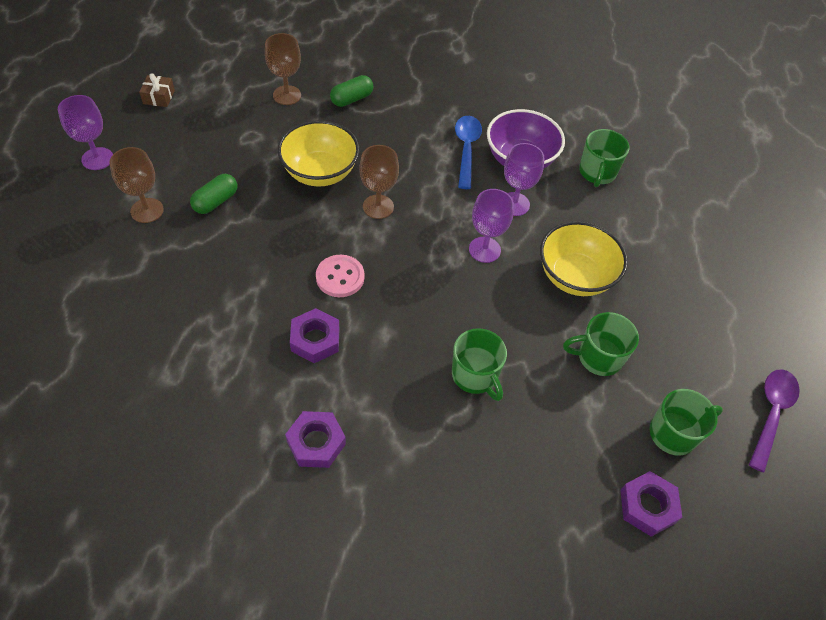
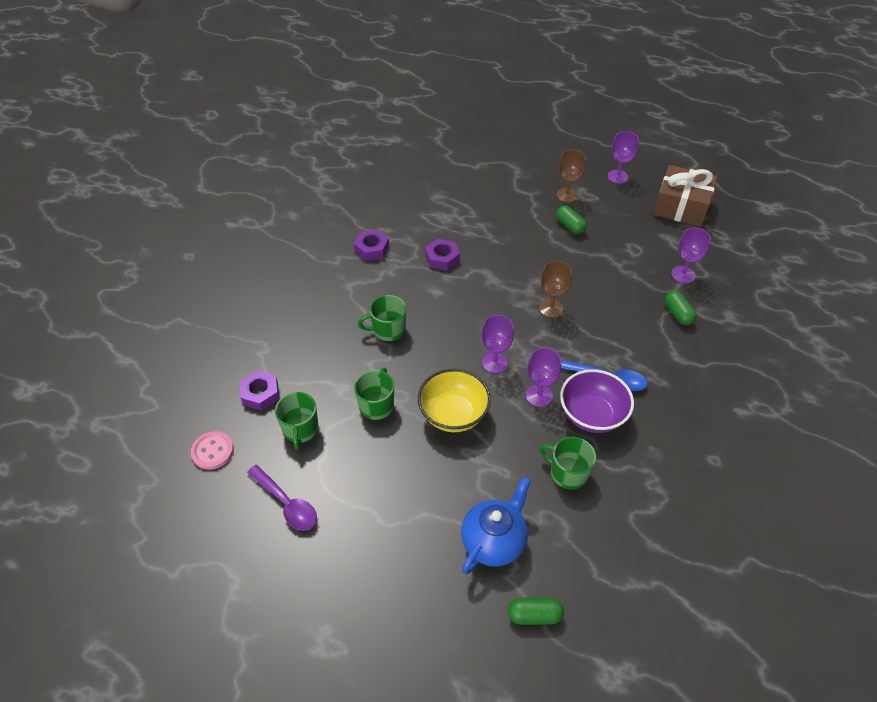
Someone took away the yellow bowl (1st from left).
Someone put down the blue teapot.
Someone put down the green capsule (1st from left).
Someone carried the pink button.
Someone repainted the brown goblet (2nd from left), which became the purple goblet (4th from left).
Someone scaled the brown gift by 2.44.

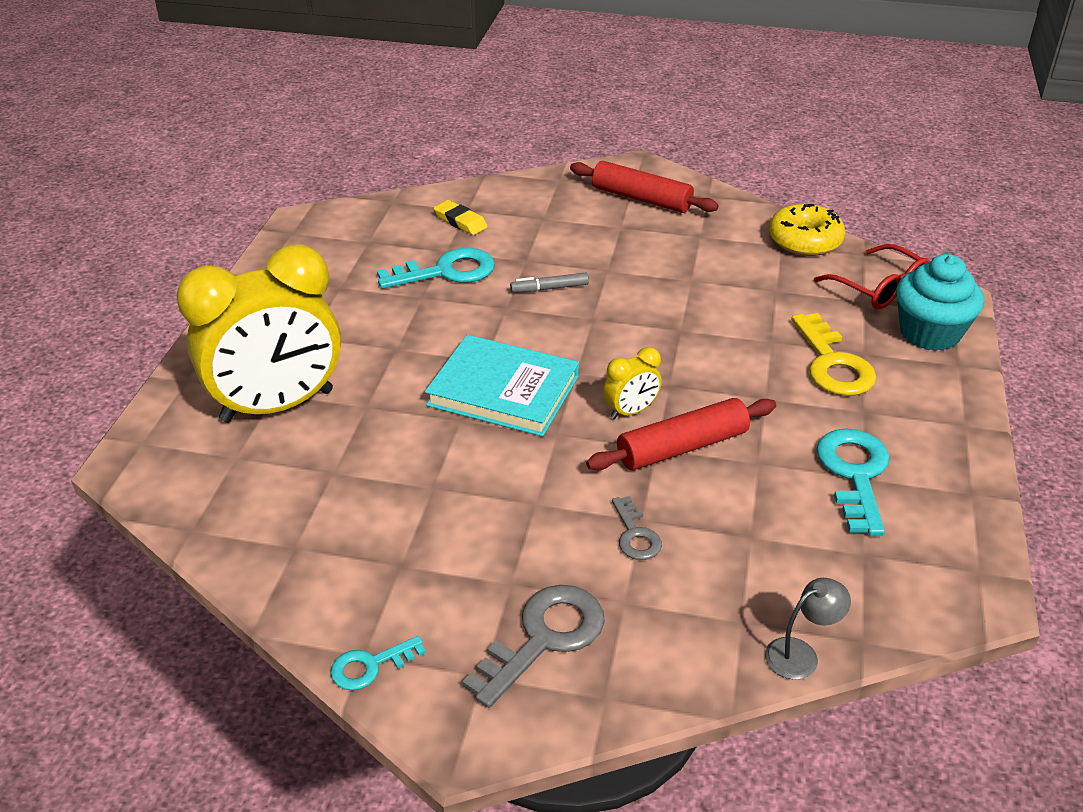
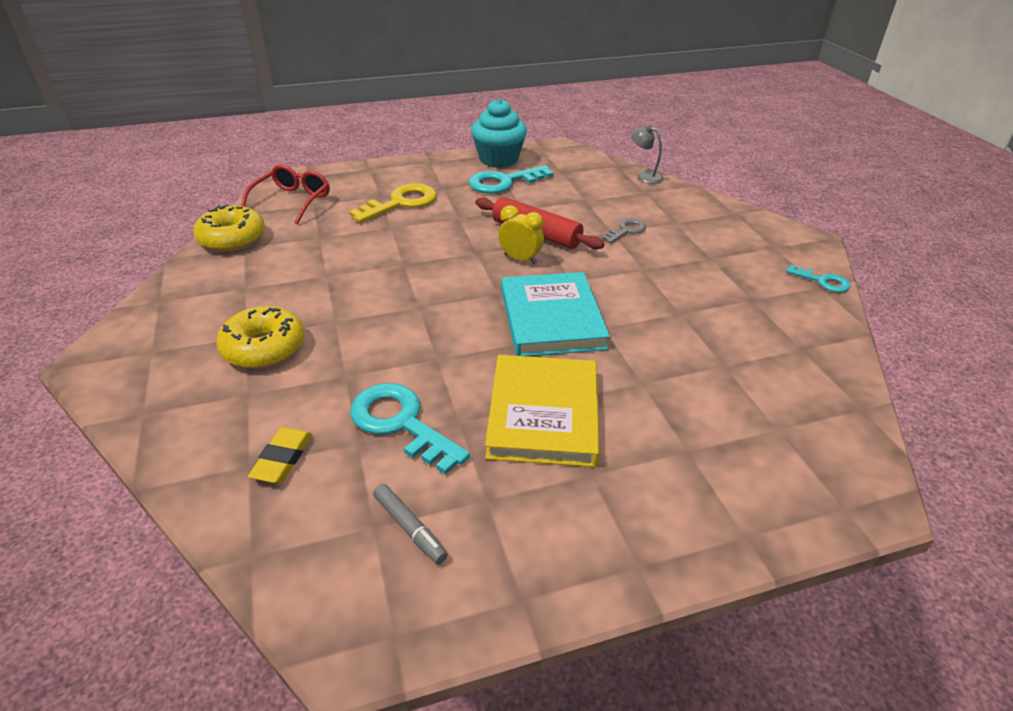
Someone took away the yellow clock (1st from left).
Someone took away the grey key (1st from left).
Someone took away the red rolling pin (1st from left).
Someone put down the yellow donut (2nd from left).
Someone put down the yellow book.
Someone carried the grey marker.
Someone carried the turquoise cupcake.

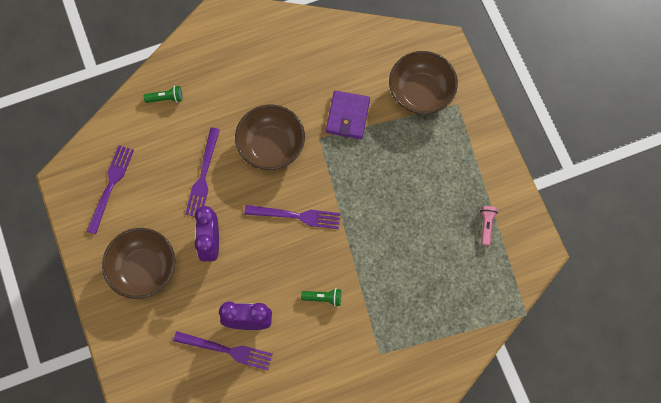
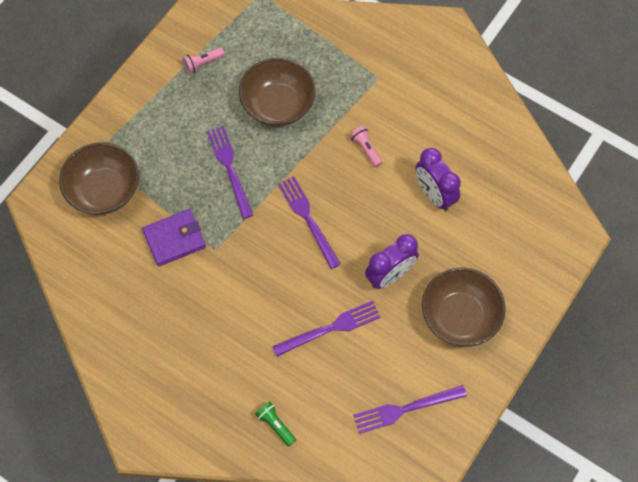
Someone carried the purple fork (3rd from left in the first image).
Someone carried the brown bowl (2nd from left).
Someone repainted the green flashlight (2nd from left), which became the pink flashlight (2nd from left).

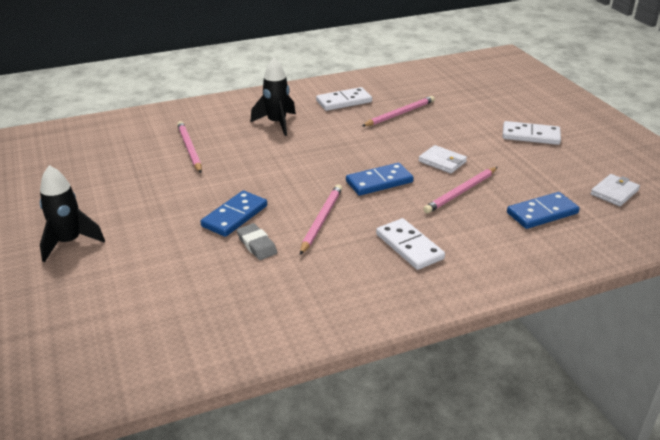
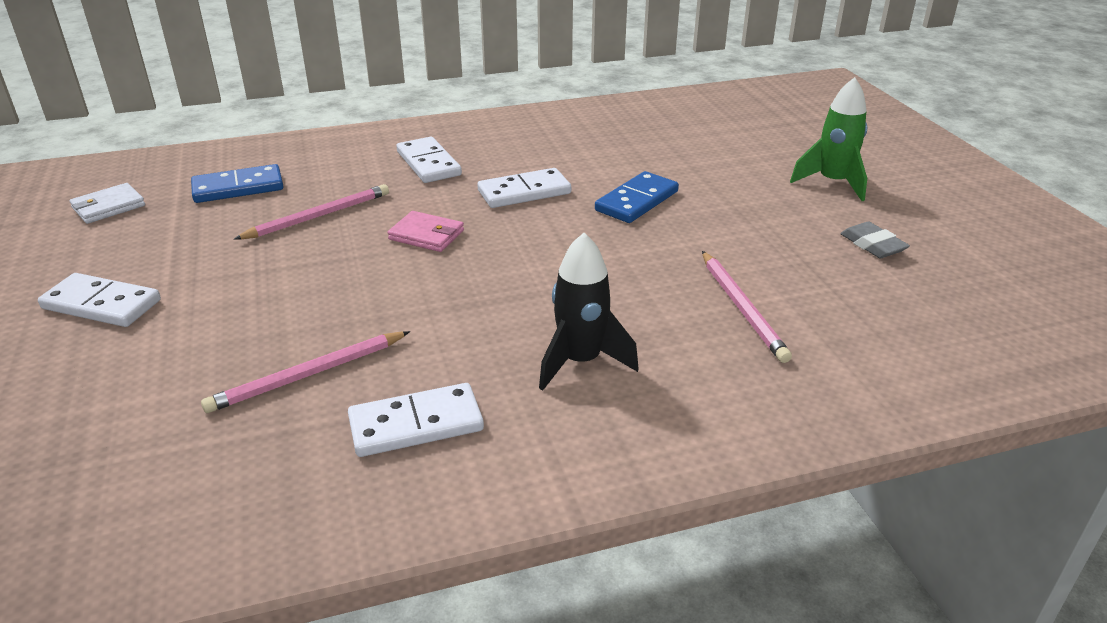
Someone took away the white wallet (1st from left).
Someone carried the grey eraser.
Someone swapped the pink pencil (2nd from left) for the white domino (4th from left).
Someone swapped the blue domino (2nd from left) for the pink wallet.
Someone repainted the black rocket (1st from left), which became the green rocket.

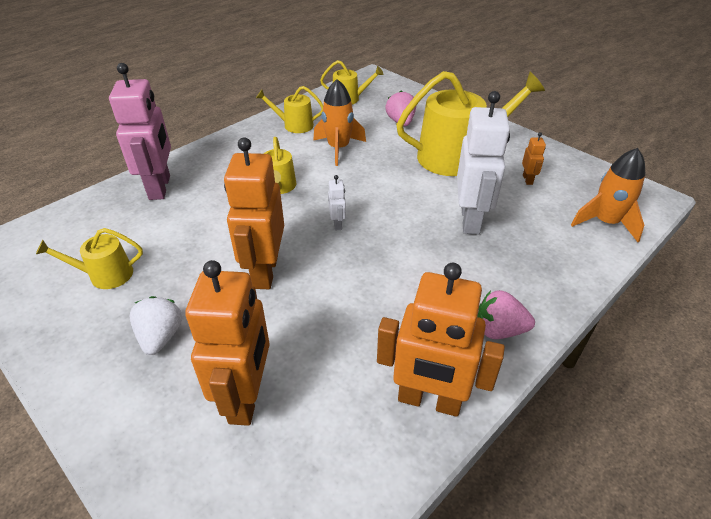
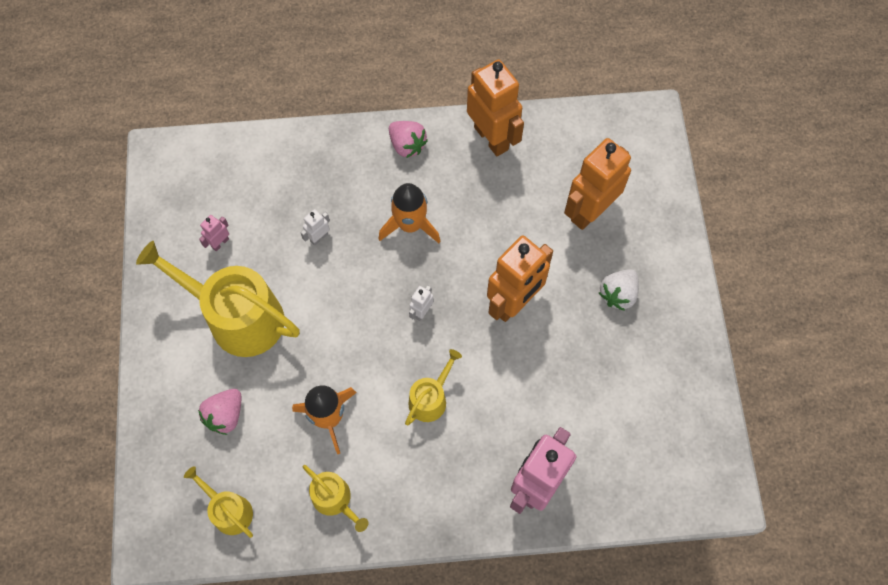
Someone took away the yellow watering can (1st from left).
Someone carried the orange rocket (2nd from left).
Someone repainted the orange robot (4th from left), which became the pink robot (1st from left).
Someone scaled the white robot (2nd from left in the first image) by 0.43.

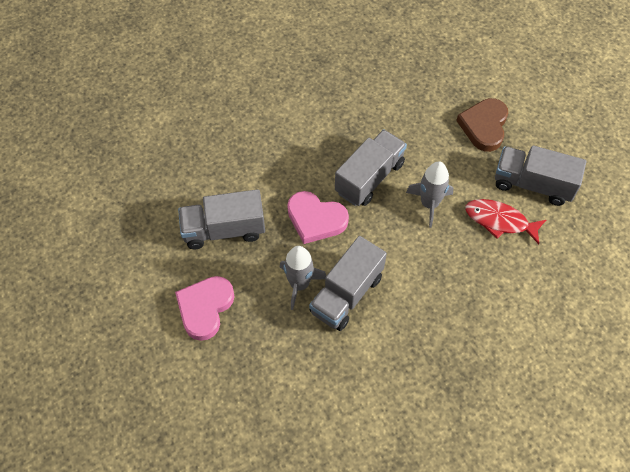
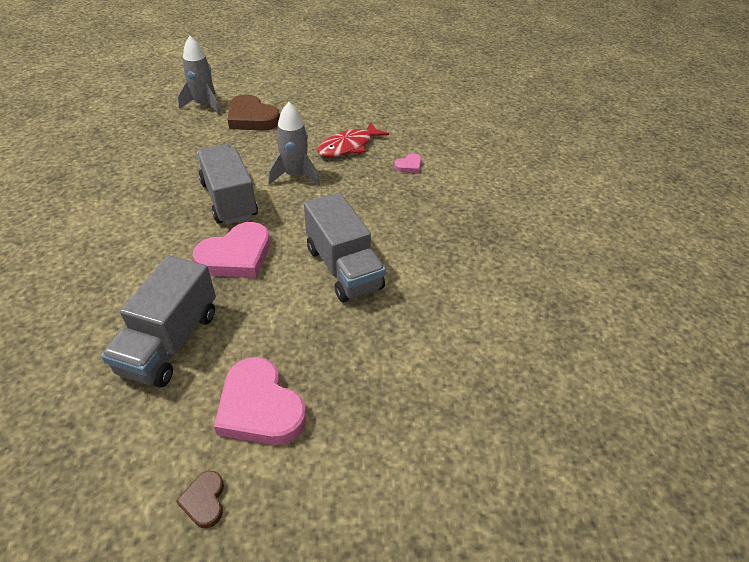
Someone took away the grey truck (4th from left).
Someone put down the brown heart (1st from left).
Someone put down the pink heart (3rd from left).
Someone carried the grey rocket (1st from left).

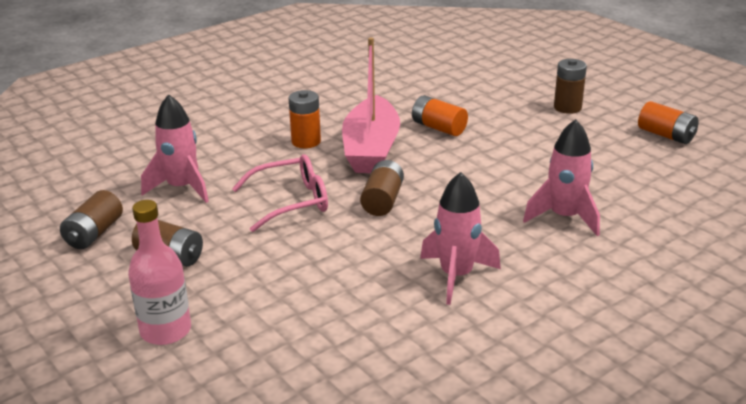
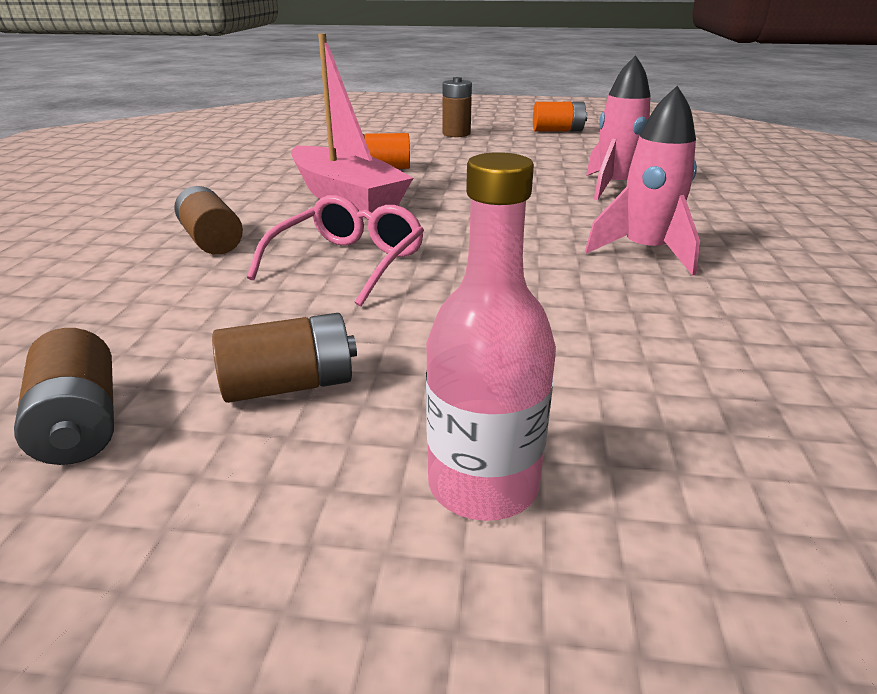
Someone took away the pink rocket (1st from left).
Someone took away the orange battery (1st from left).
Someone carried the brown battery (3rd from left in the first image).

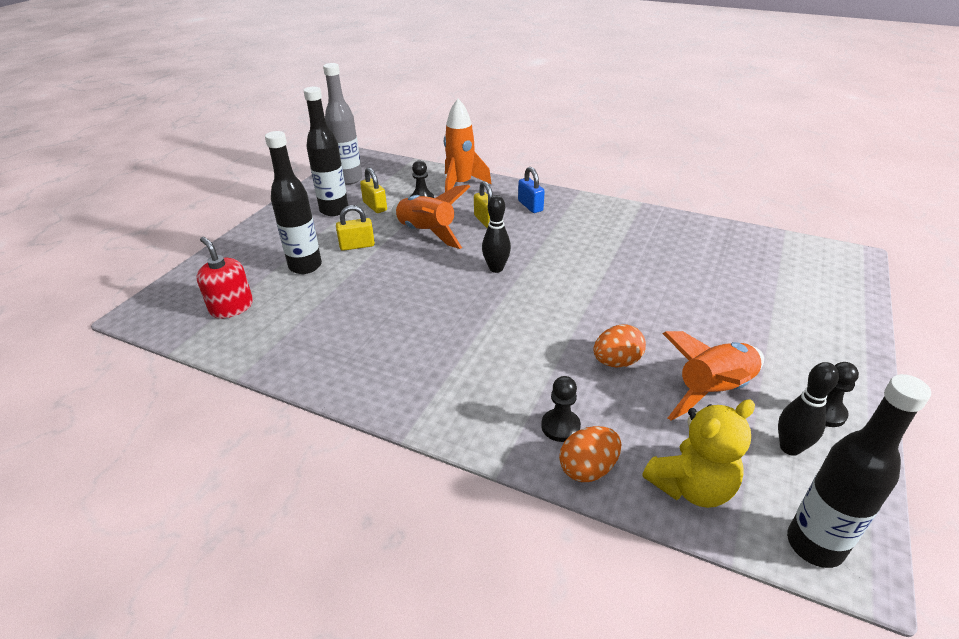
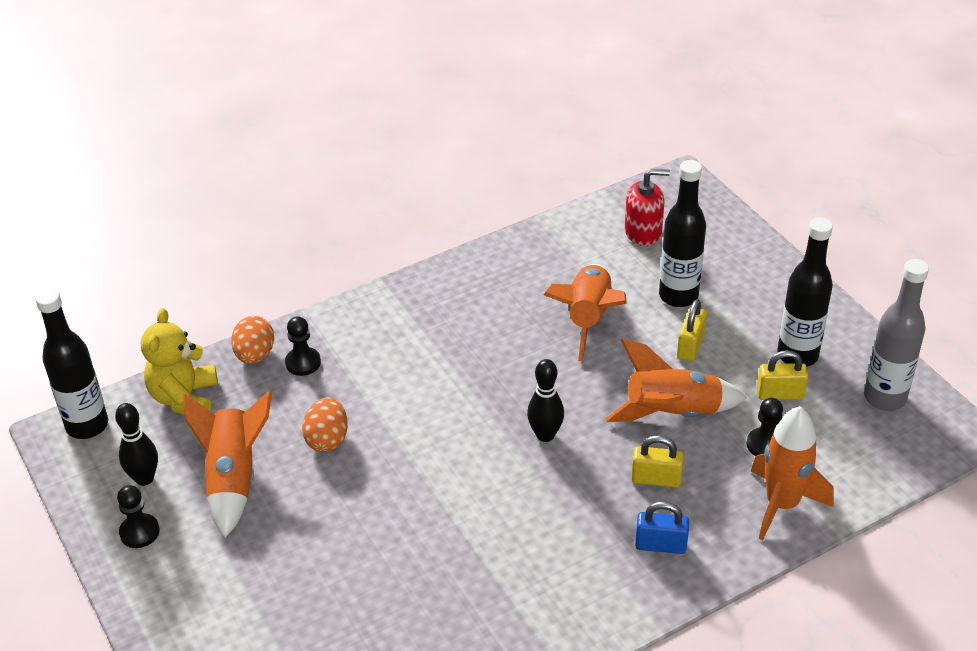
Someone put down the orange rocket (2nd from left).

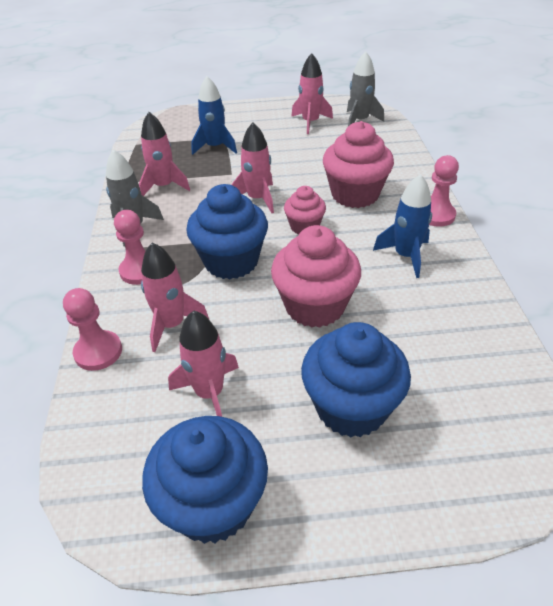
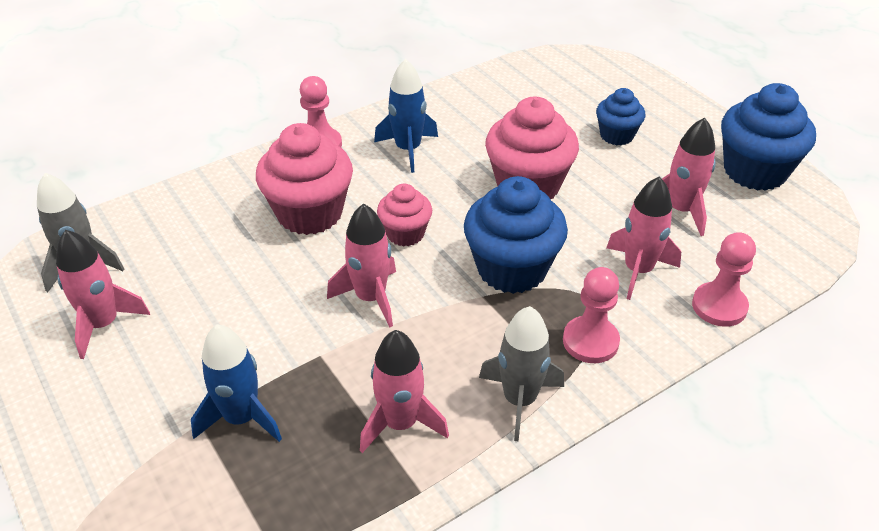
Someone scaled the blue cupcake (3rd from left in the first image) by 0.57.

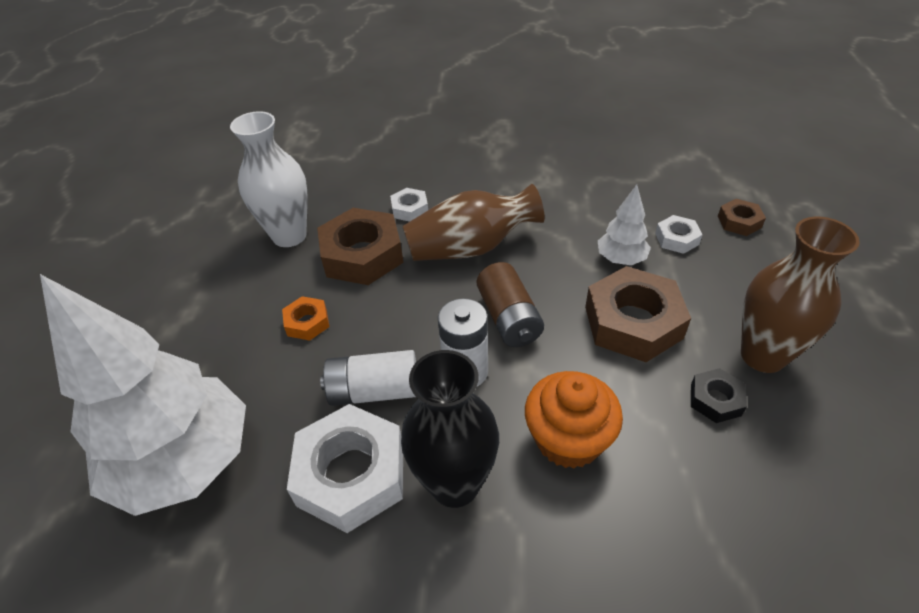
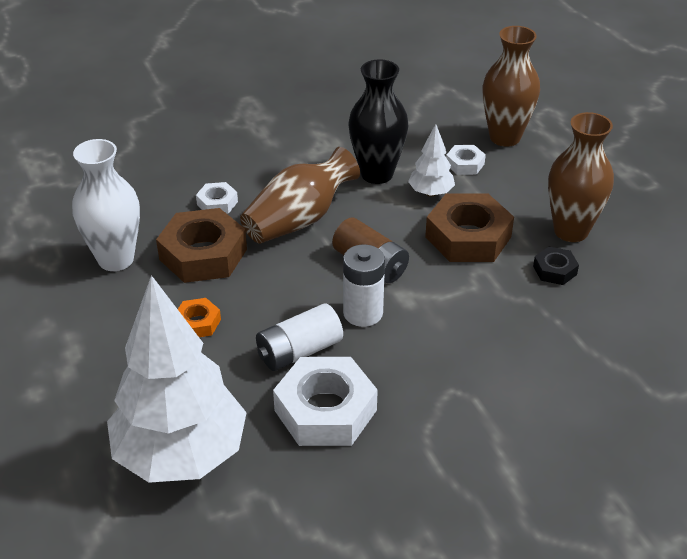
Someone took away the orange cupcake.
Someone carried the black vase.
Someone swapped the brown nut (3rd from left) for the brown vase (2nd from left).

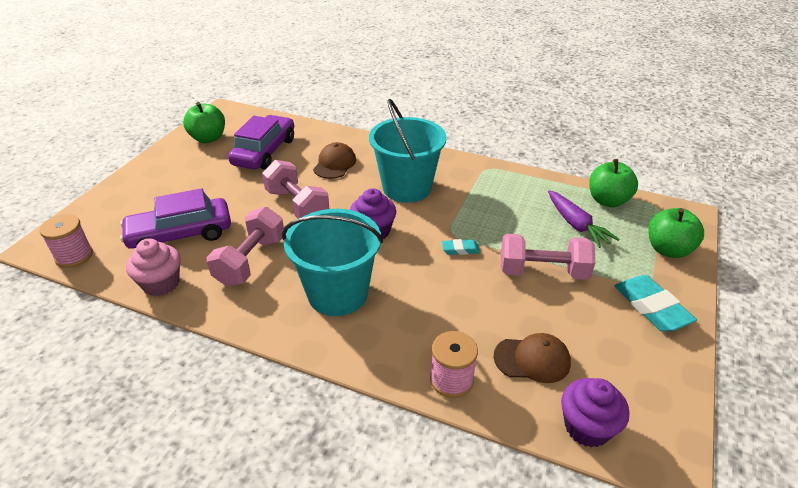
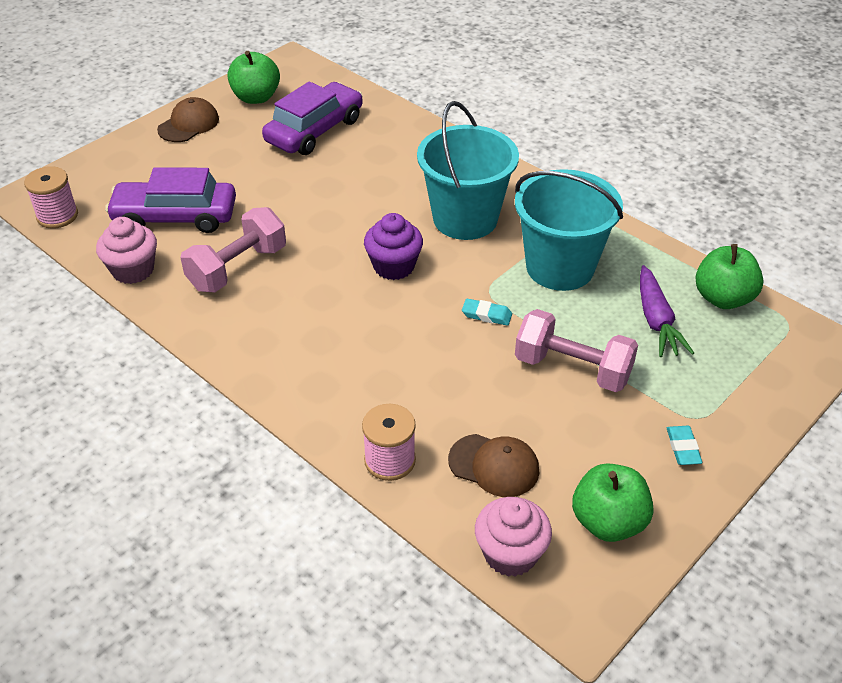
Someone took away the pink dumbbell (2nd from left).
Someone carried the turquoise bucket (1st from left in the first image).
Someone carried the brown cap (1st from left).
Someone carried the green apple (3rd from left in the first image).
Someone repainted the purple cupcake (2nd from left), which became the pink cupcake (2nd from left).
Someone scaled the turquoise eraser (2nd from left) by 0.52.

